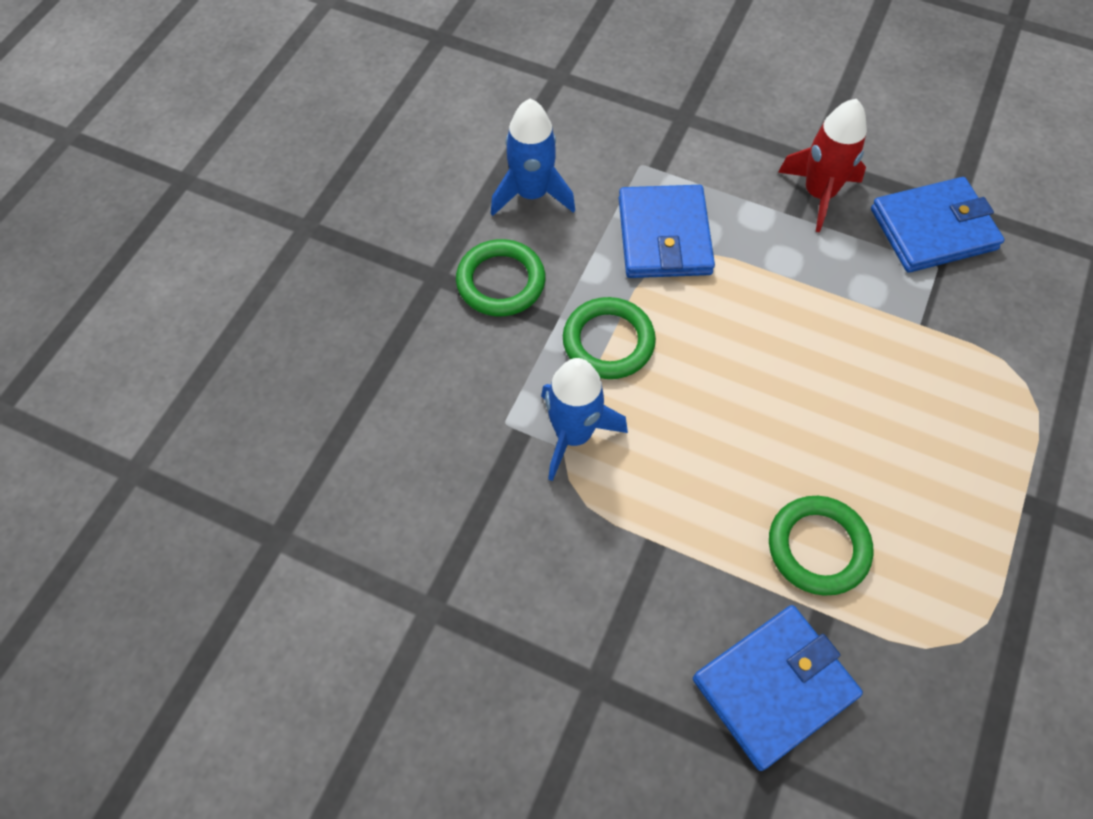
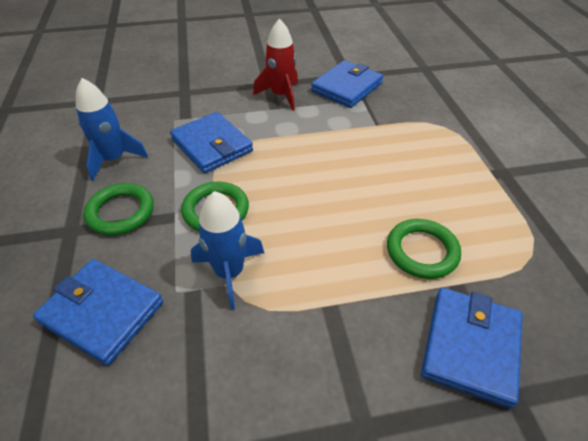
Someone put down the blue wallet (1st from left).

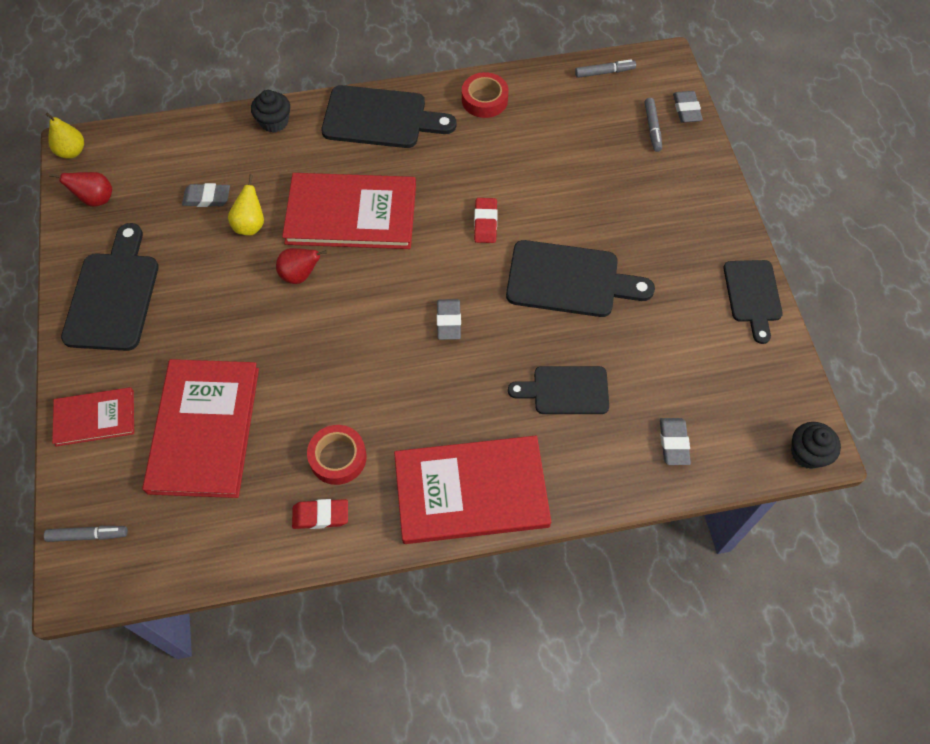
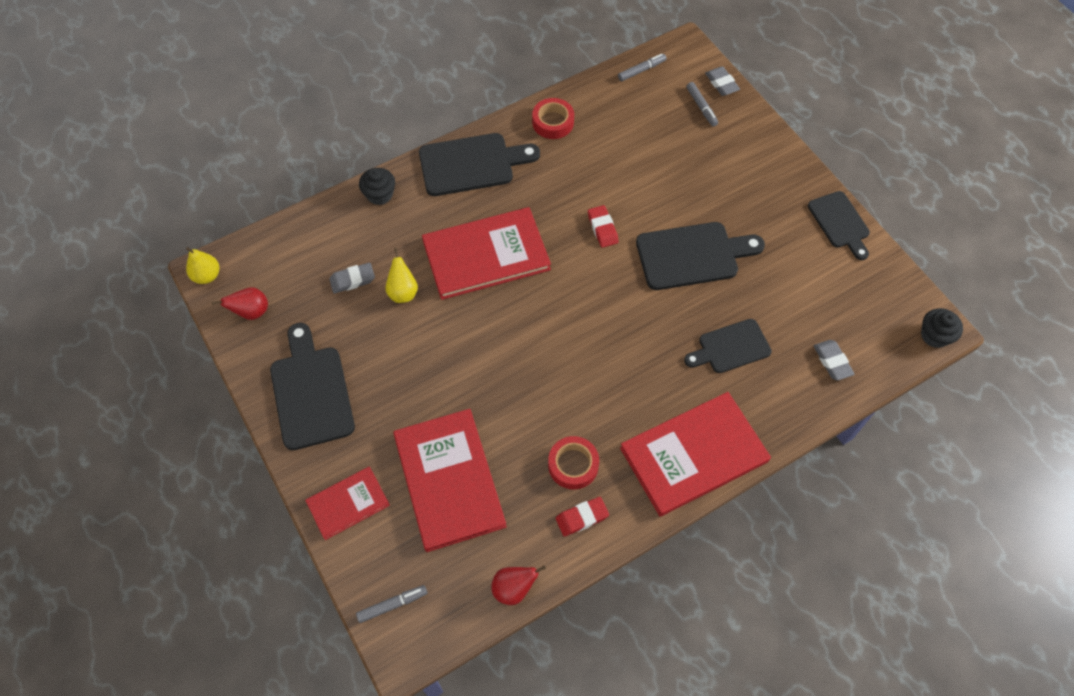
Someone took away the grey eraser (2nd from left).
Someone carried the red pear (2nd from left).

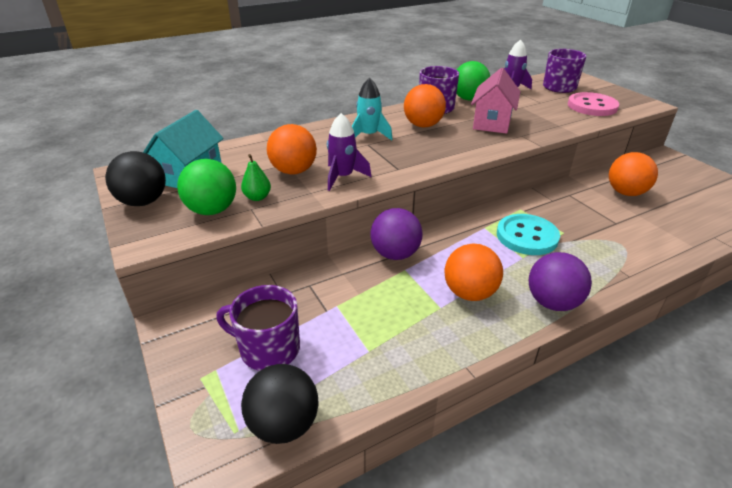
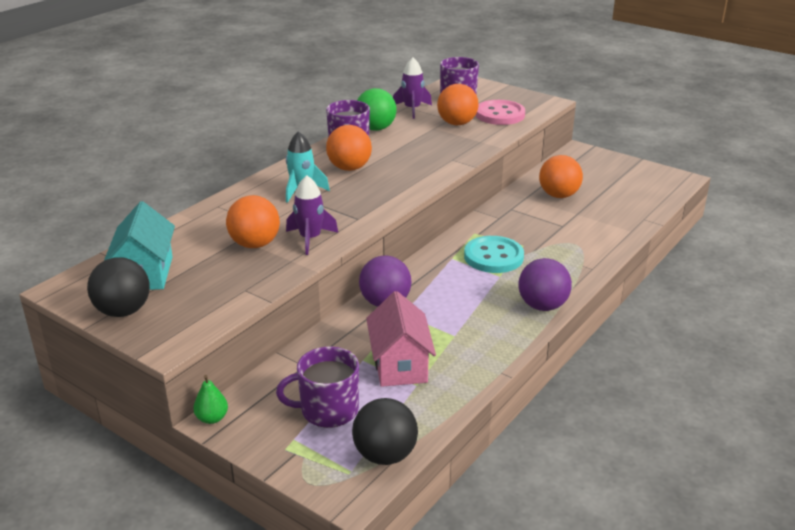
Someone took away the green ball (1st from left).
Someone carried the green pear.
Someone carried the orange ball (3rd from left).
Someone carried the pink house.

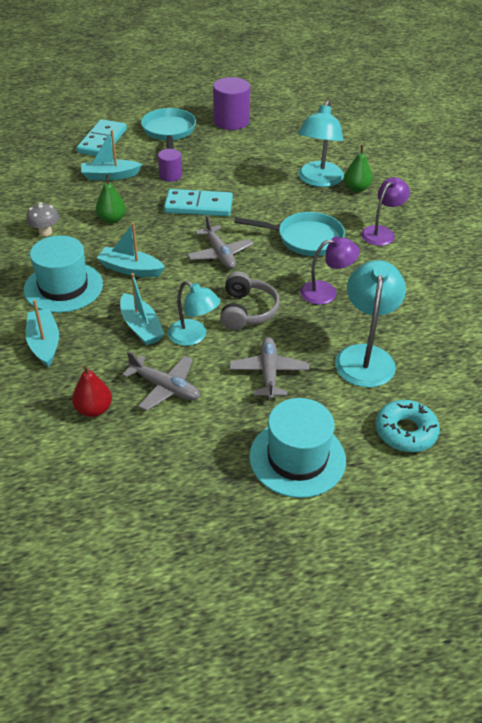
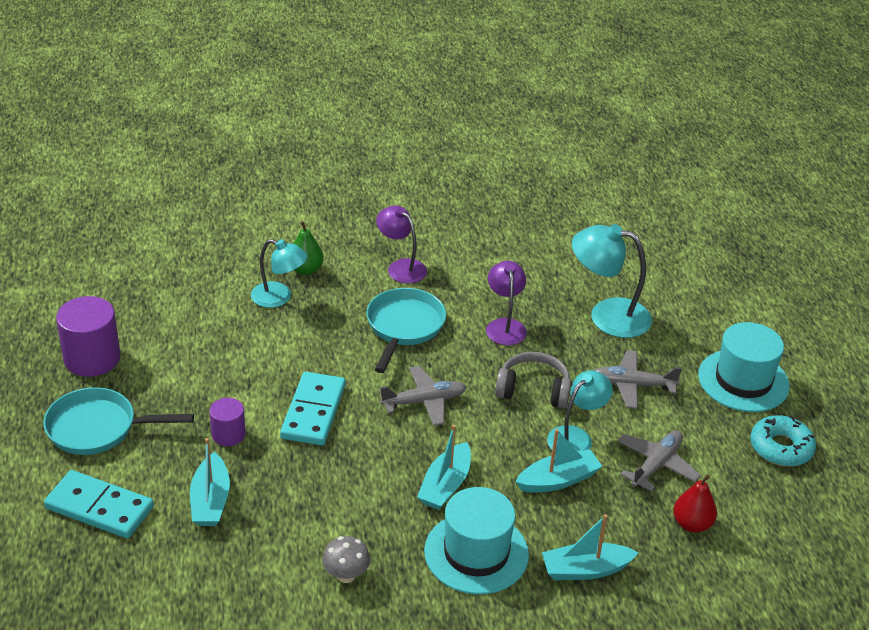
Someone took away the green pear (1st from left).
Someone carried the turquoise donut.
Someone scaled the turquoise lamp (2nd from left in the first image) by 0.67.

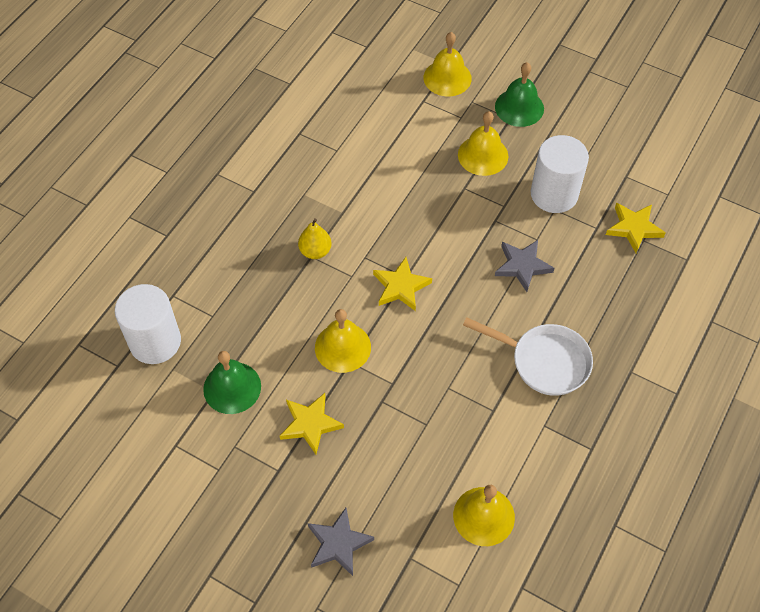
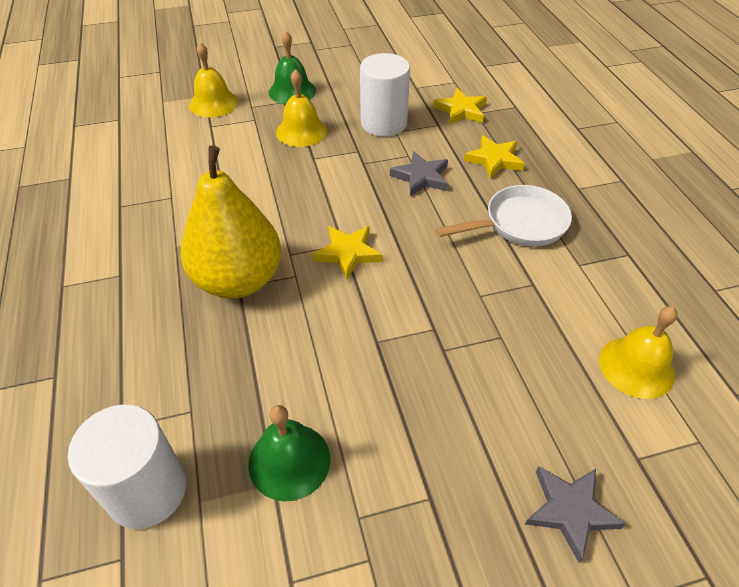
Someone took away the yellow bell (1st from left).
Someone carried the yellow star (1st from left in the first image).
Someone scaled the yellow pear by 2.33.

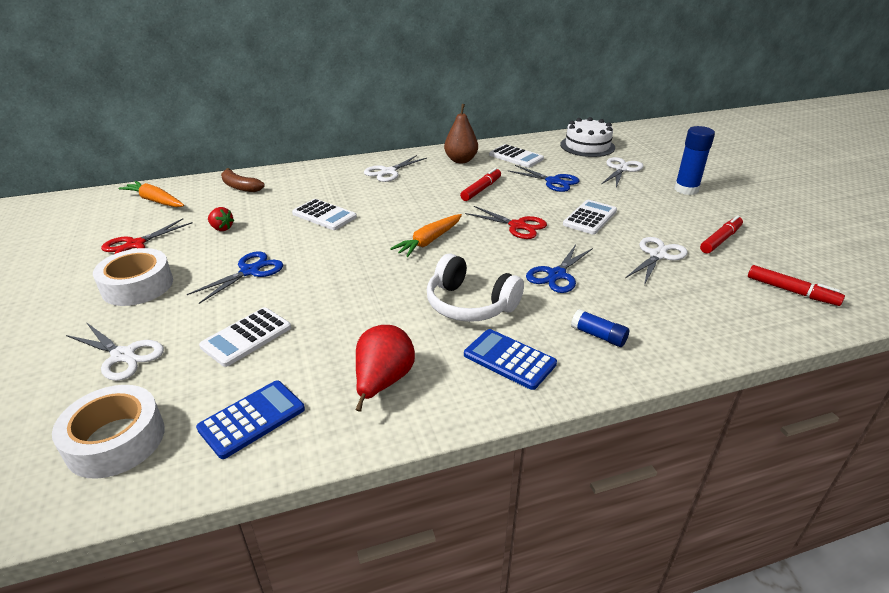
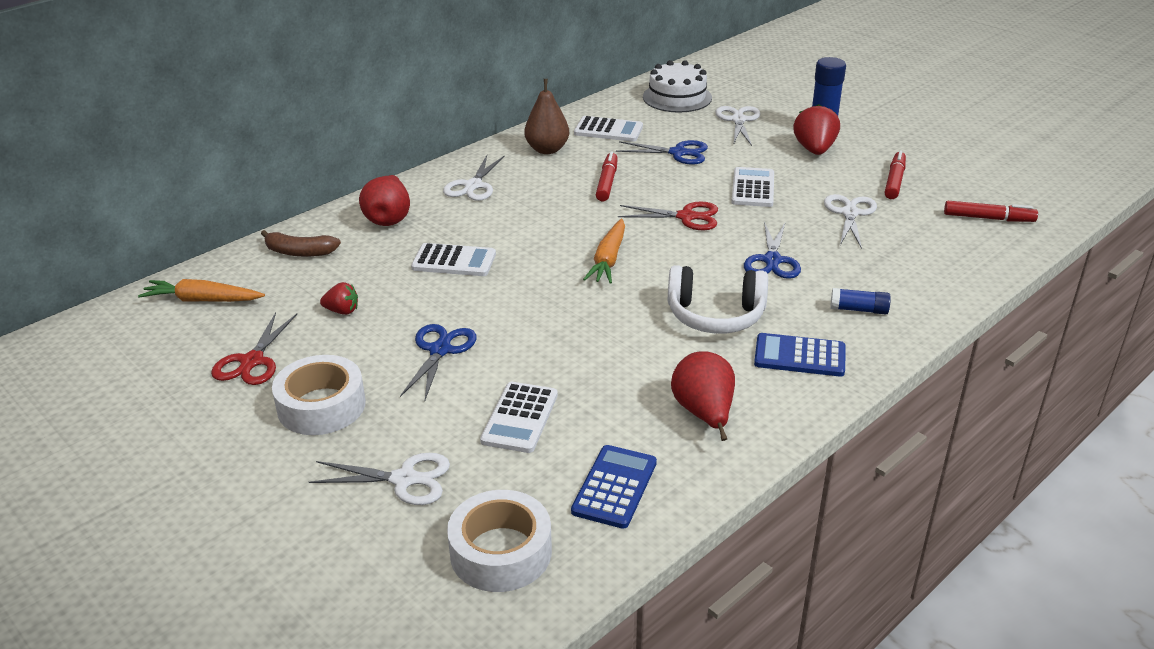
Someone put down the red pear (1st from left).
Someone put down the red strawberry (2nd from left).

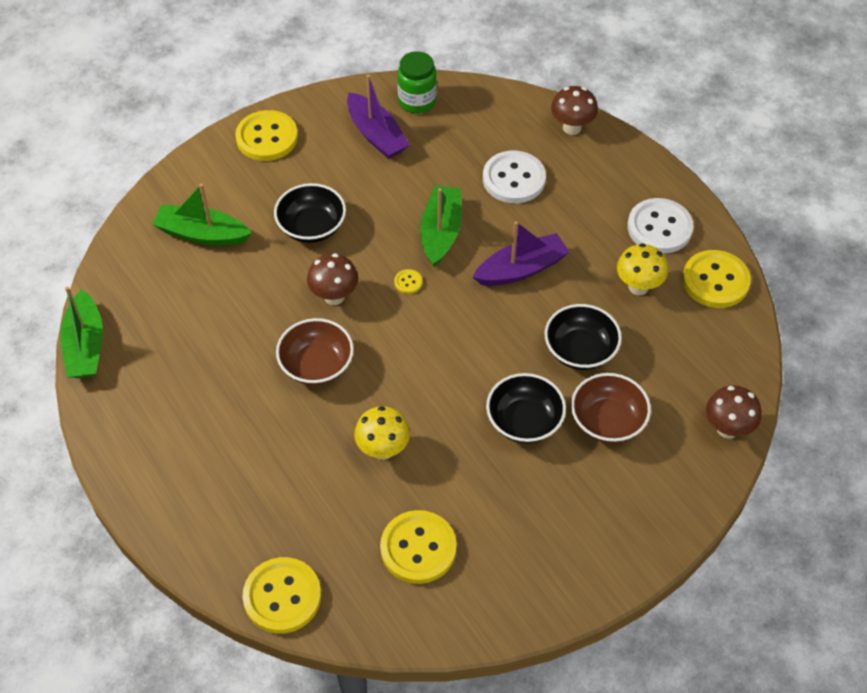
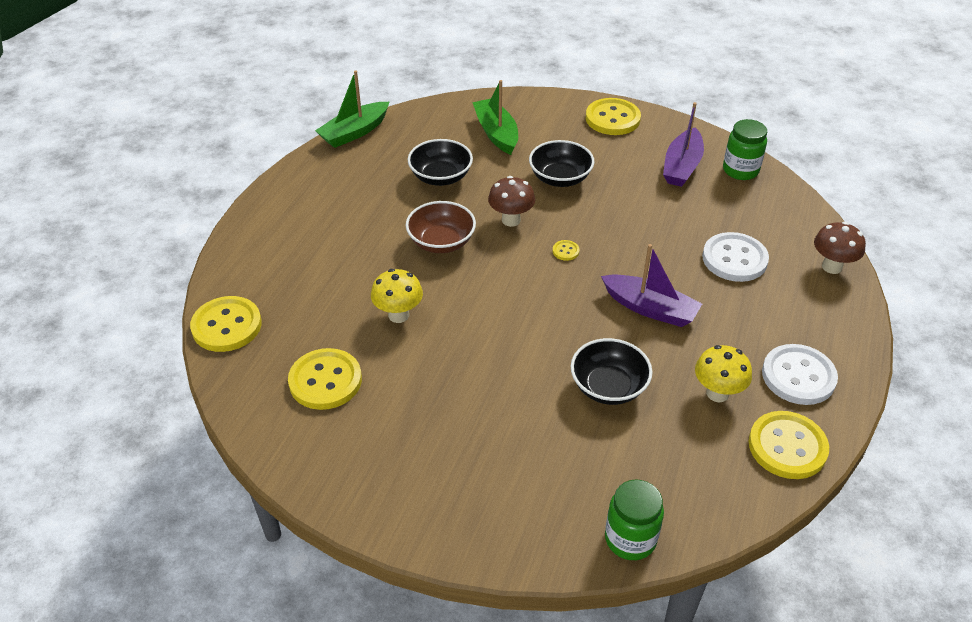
Someone took away the green boat (3rd from left).
Someone took away the brown bowl (2nd from left).
Someone carried the black bowl (2nd from left in the first image).
Someone swapped the brown mushroom (3rd from left) for the green jar (1st from left).

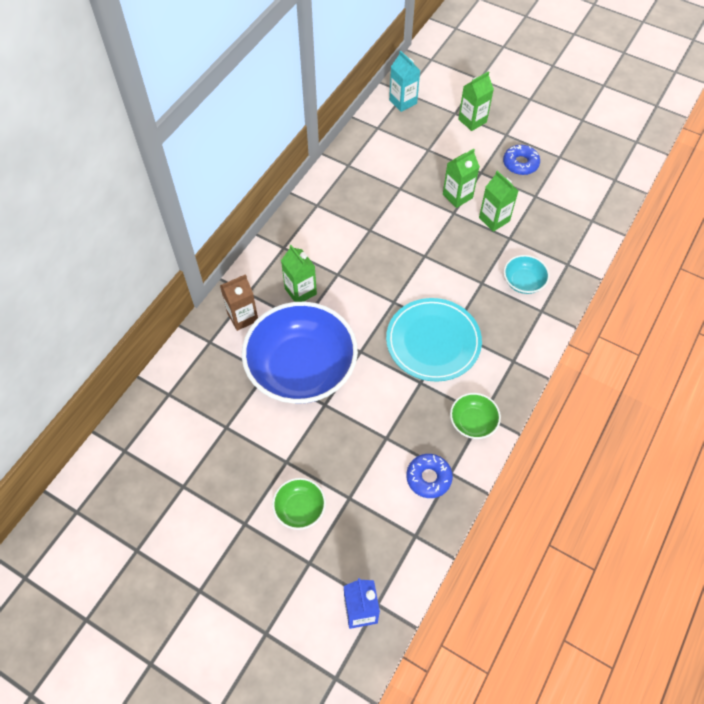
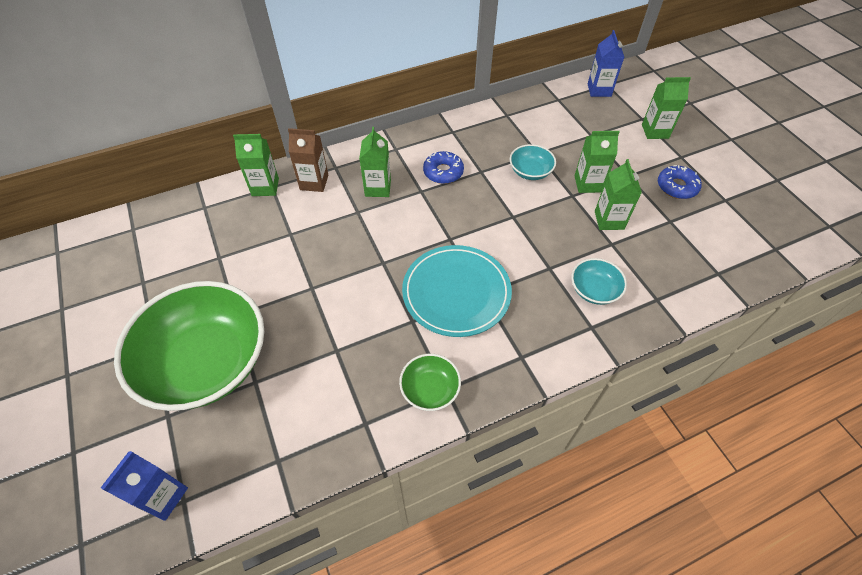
Someone took away the blue bowl.
Someone put down the green carton (1st from left).
Someone put down the turquoise bowl (1st from left).
Someone carried the blue donut (1st from left).
Someone repainted the turquoise carton, which became the blue carton (2nd from left).
Someone scaled the green bowl (1st from left) by 2.33.

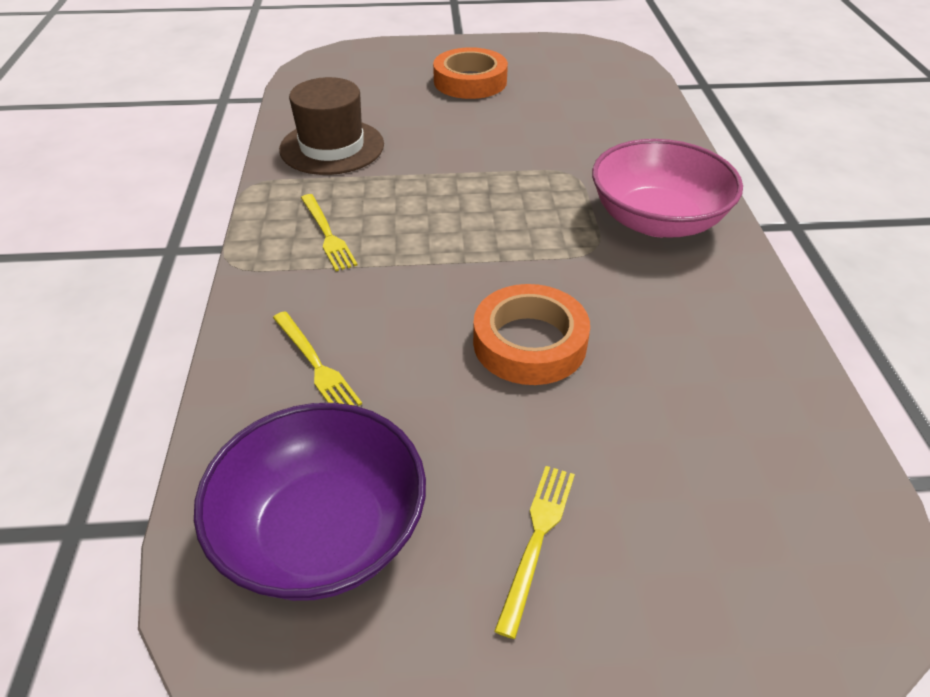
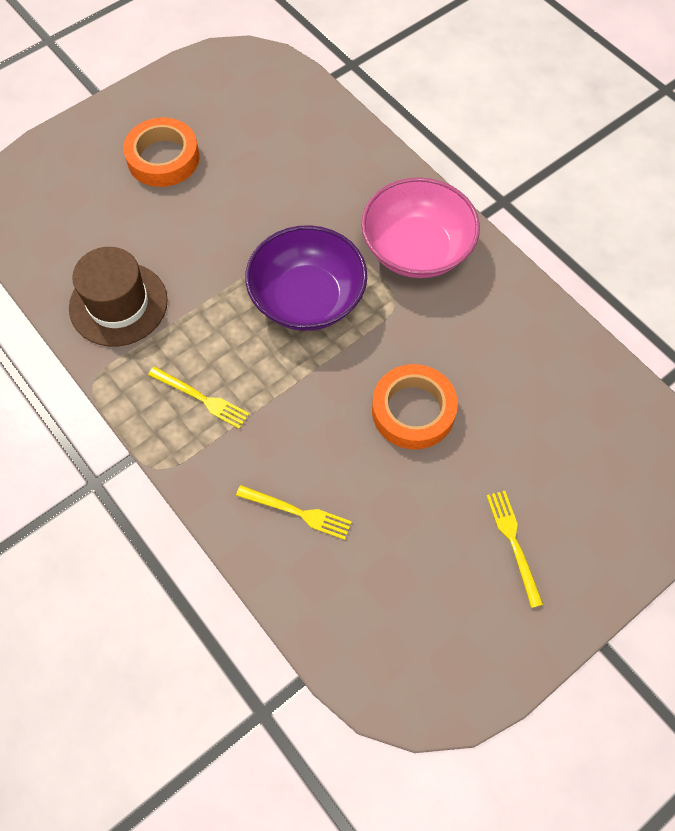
Someone carried the purple bowl.

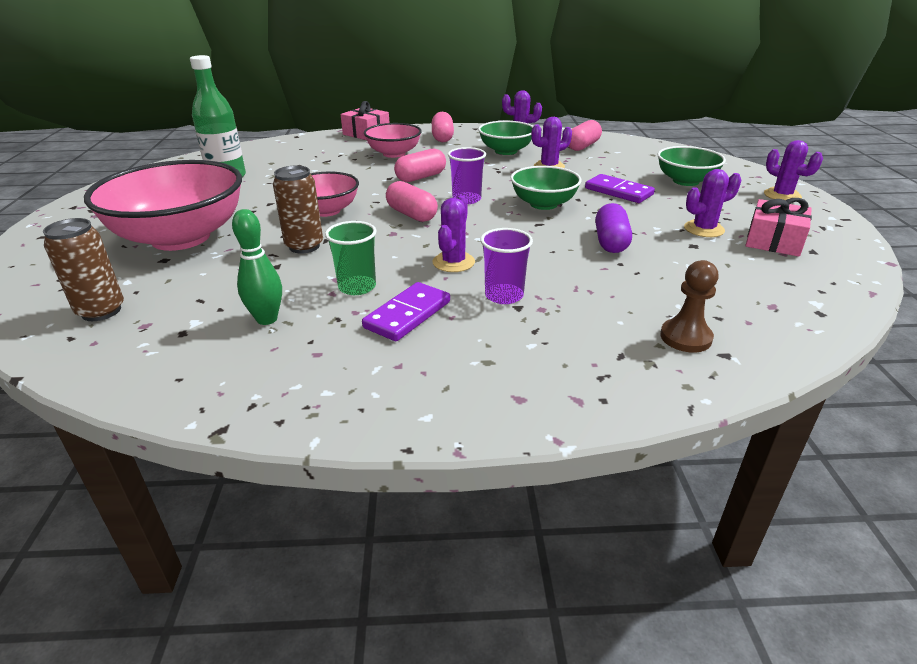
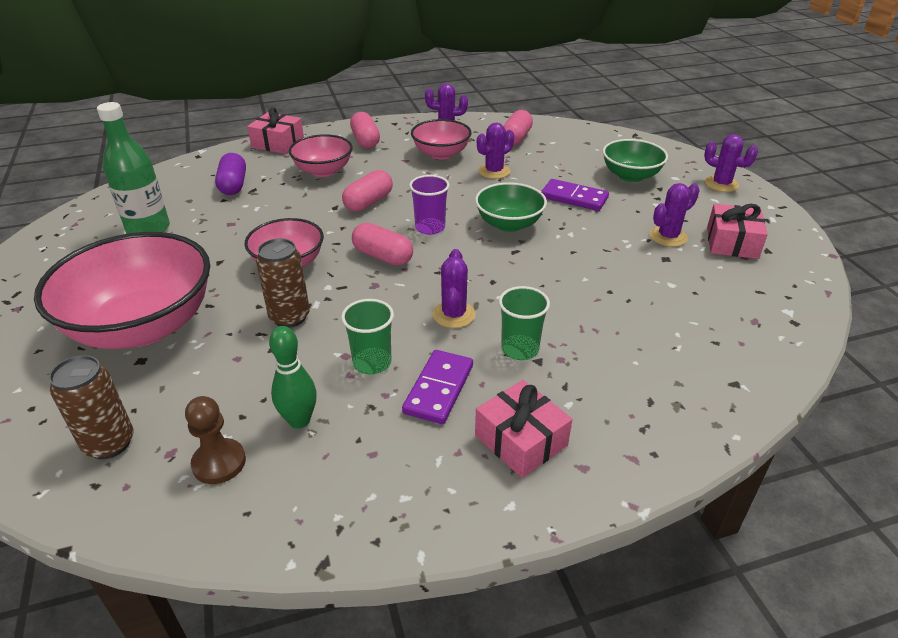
Someone put down the pink gift (2nd from left).
Someone carried the purple capsule.
Someone carried the brown pawn.
Someone repainted the green bowl (1st from left), which became the pink bowl (4th from left).
Someone repainted the purple cup (2nd from left), which became the green cup (2nd from left).

